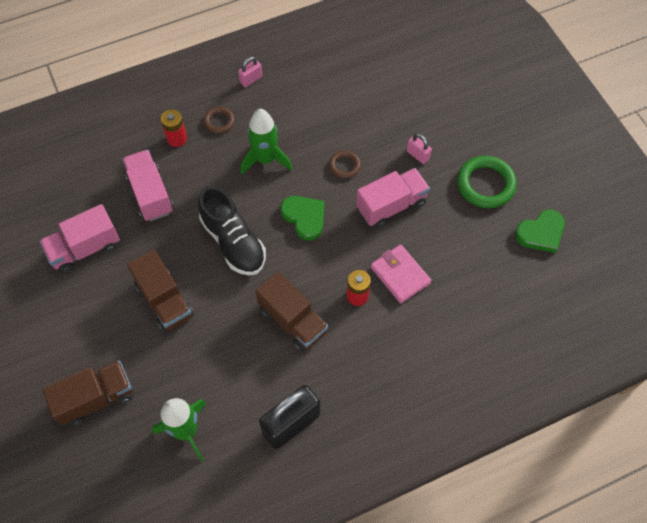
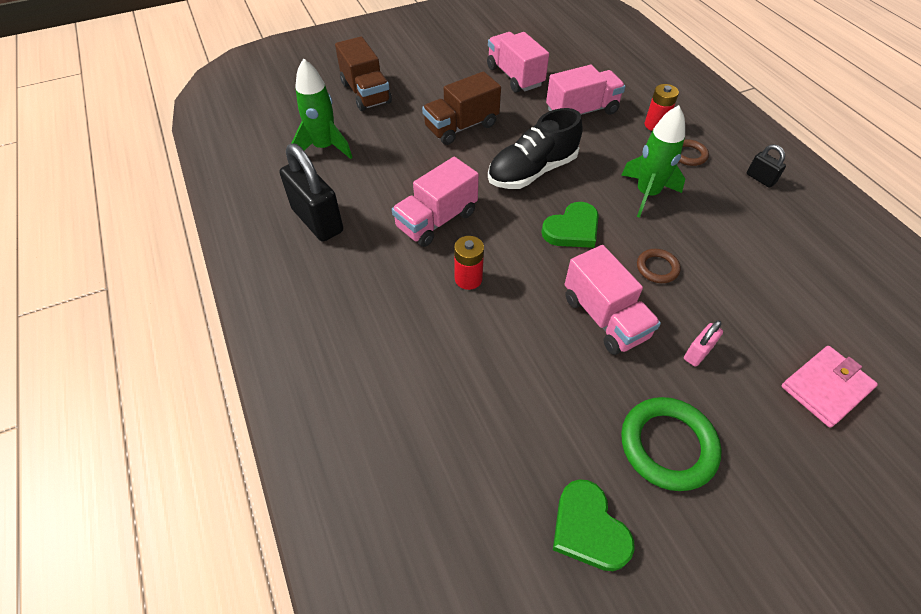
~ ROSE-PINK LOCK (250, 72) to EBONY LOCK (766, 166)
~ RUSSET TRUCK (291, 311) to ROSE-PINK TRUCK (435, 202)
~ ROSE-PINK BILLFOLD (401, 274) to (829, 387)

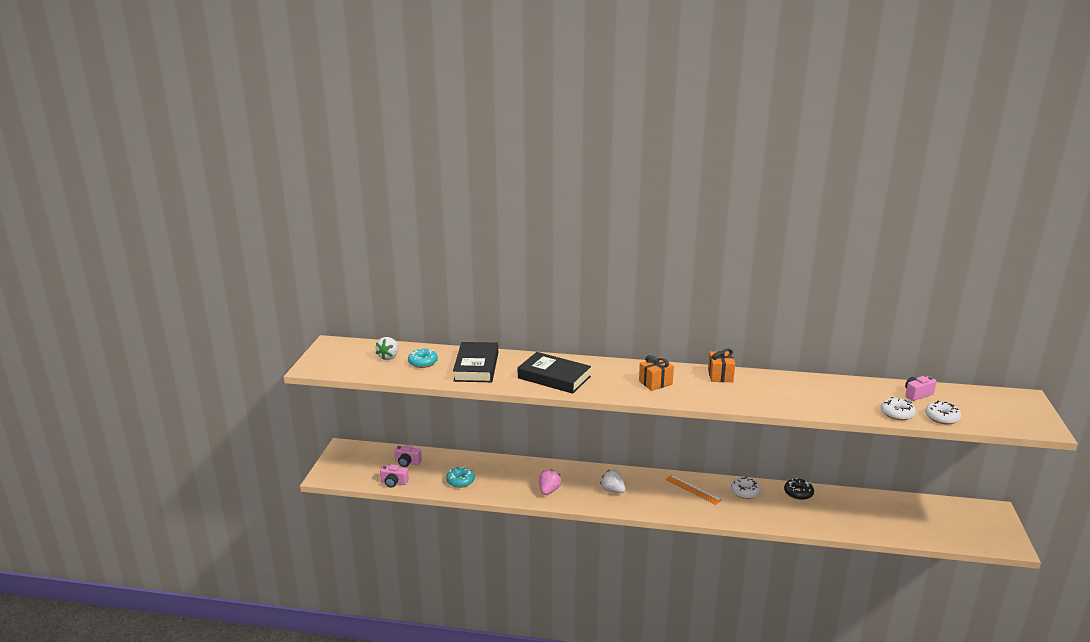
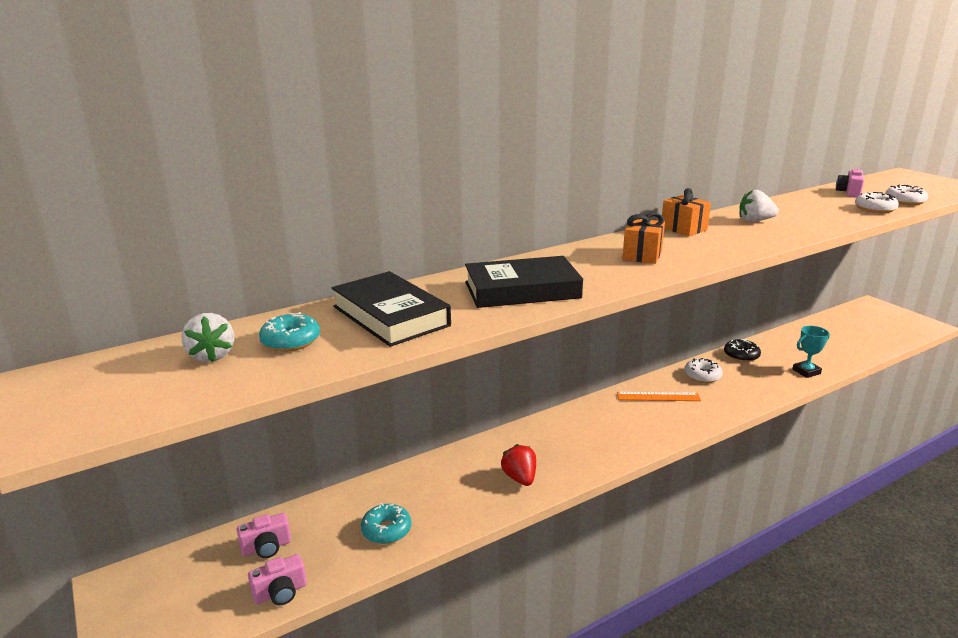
~ ROSE-PINK STRAWBERRY (550, 482) to CRIMSON STRAWBERRY (518, 465)
~ SNOW-WHITE STRAWBERRY (613, 481) to (759, 206)
+ TURQUOISE AWARD CUP (811, 352)

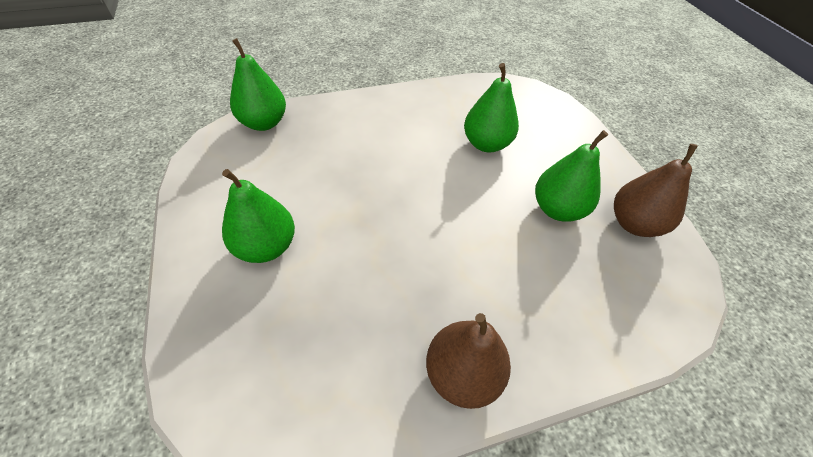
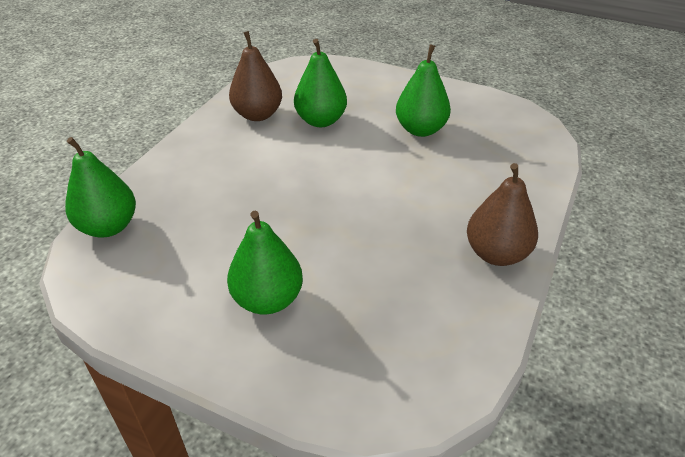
~ RUSSET TOY PEAR (656, 190) to (255, 76)

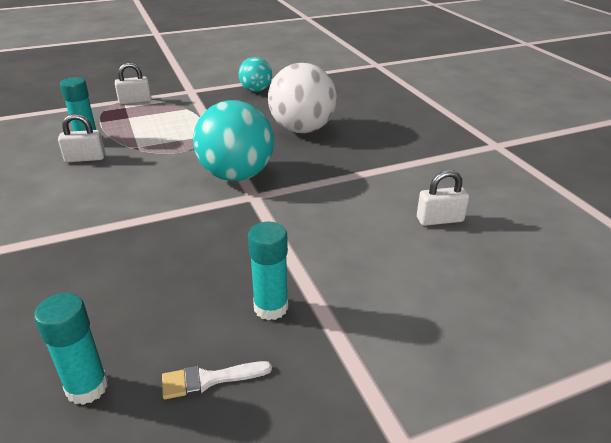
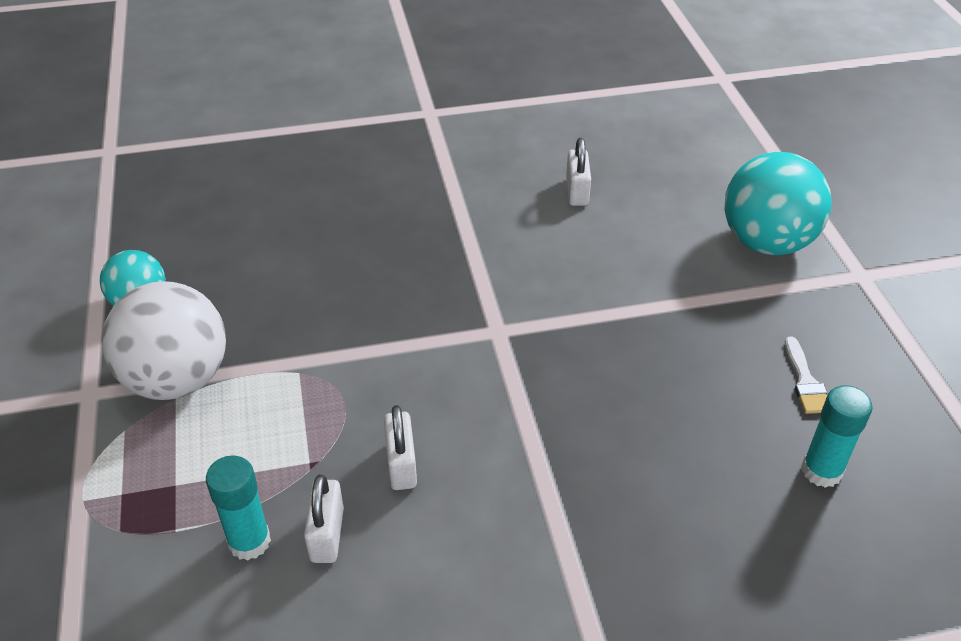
~ SNOW-WHITE LOCK (133, 83) to (400, 447)
~ TURQUOISE BALL (233, 140) to (778, 203)
- TURQUOISE GLUE STICK (268, 271)
~ SNOW-WHITE BALL (302, 98) to (163, 340)

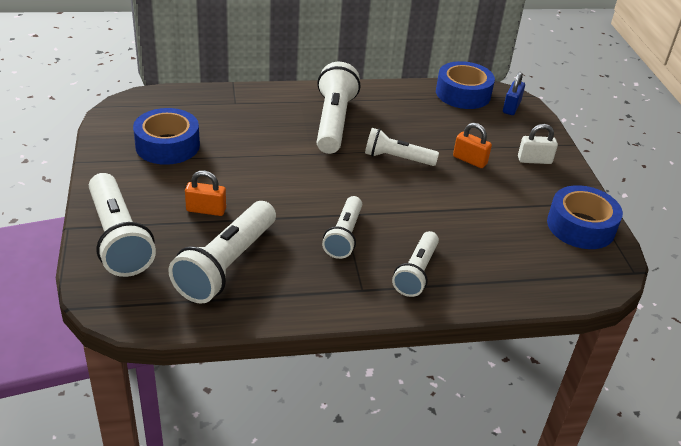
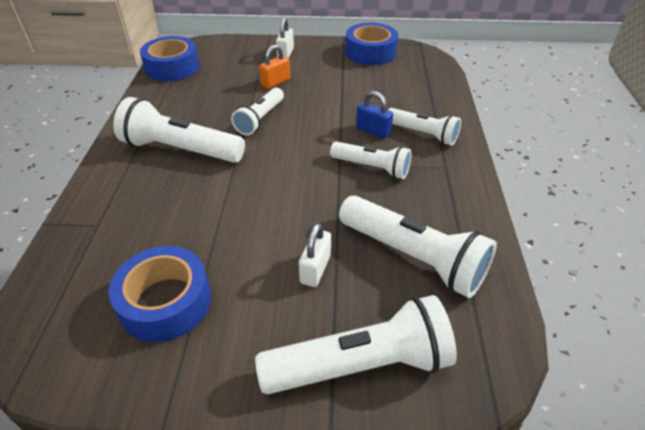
~ ORANGE-COLOURED LOCK (205, 193) to SNOW-WHITE LOCK (315, 255)
~ BLUE LOCK (514, 93) to (374, 115)

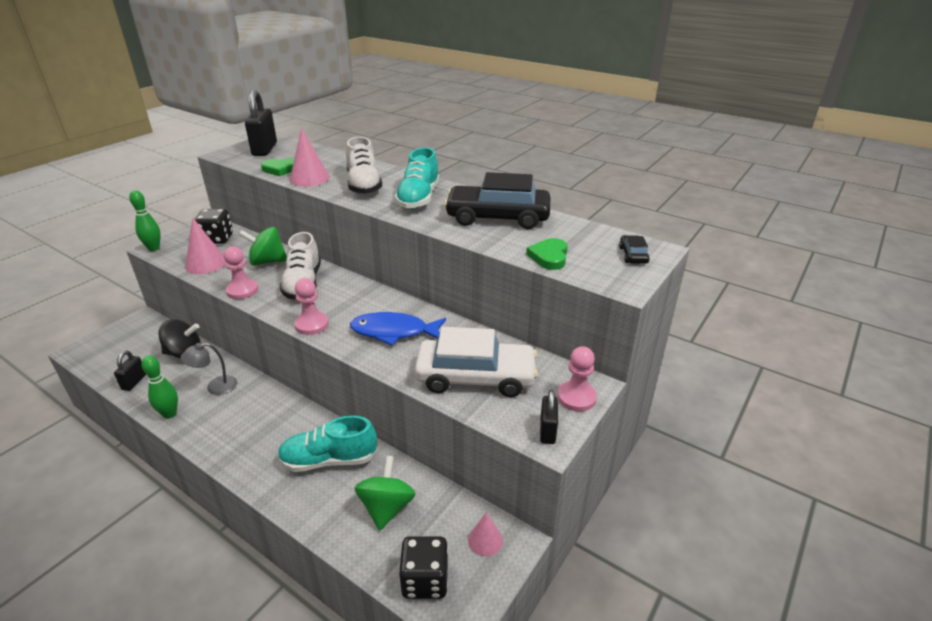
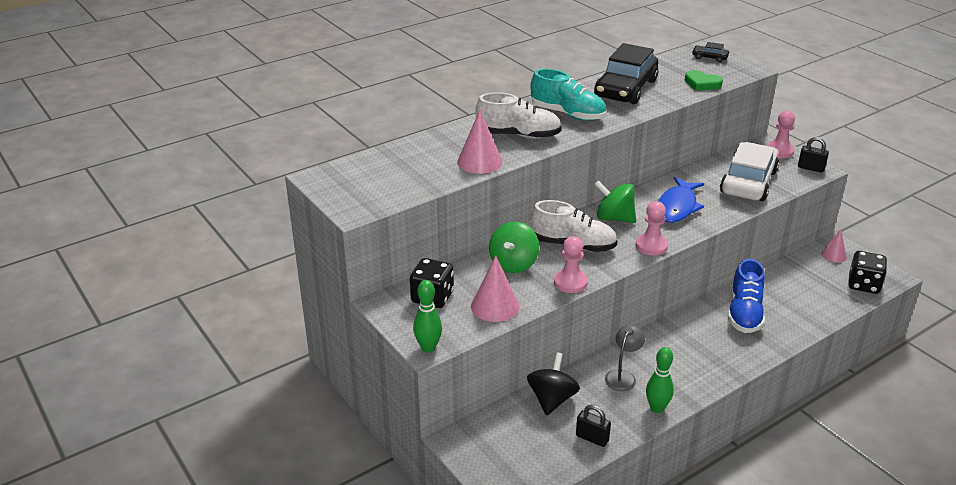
~ ASH-GREY DESK LAMP (209, 369) = (625, 357) 150 degrees counterclockwise
- EBONY LOCK (261, 123)
- LEAF-GREEN LOVE HEART (278, 167)
~ TURQUOISE LACE-UP SHOE (327, 444) to BLUE LACE-UP SHOE (746, 296)
~ LEAF-GREEN WHIRLIGIG (385, 493) to (615, 201)

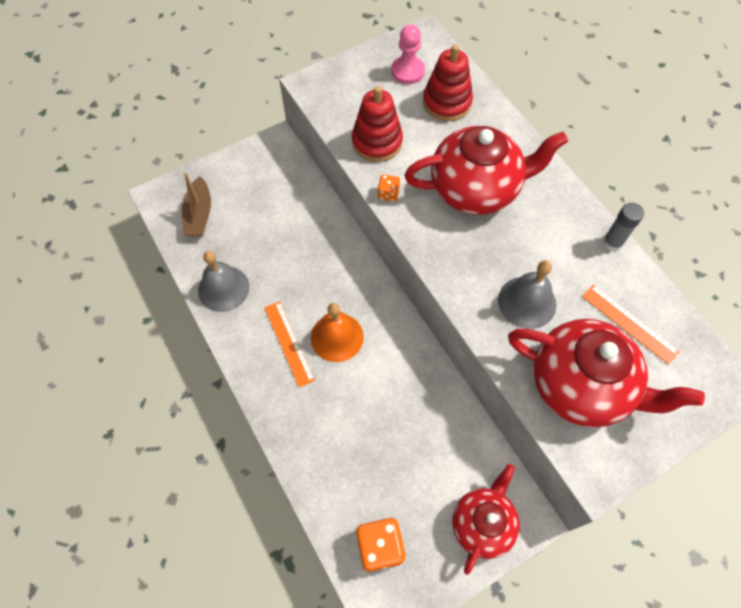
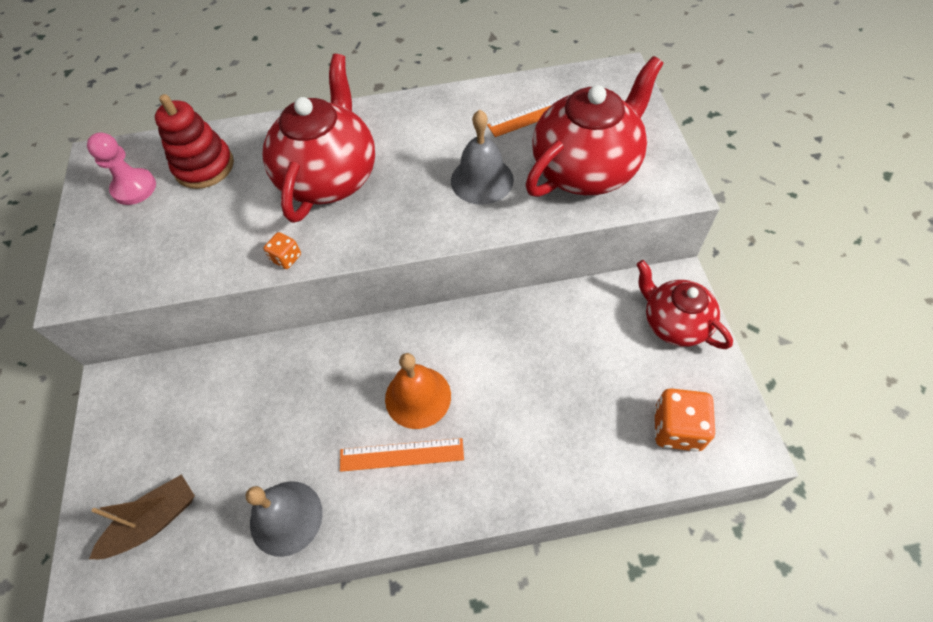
~ RUSSET BOAT (196, 204) = (142, 516) 60 degrees counterclockwise
- CRIMSON STACKING TOY (377, 124)
- ASH-GREY GLUE STICK (623, 227)

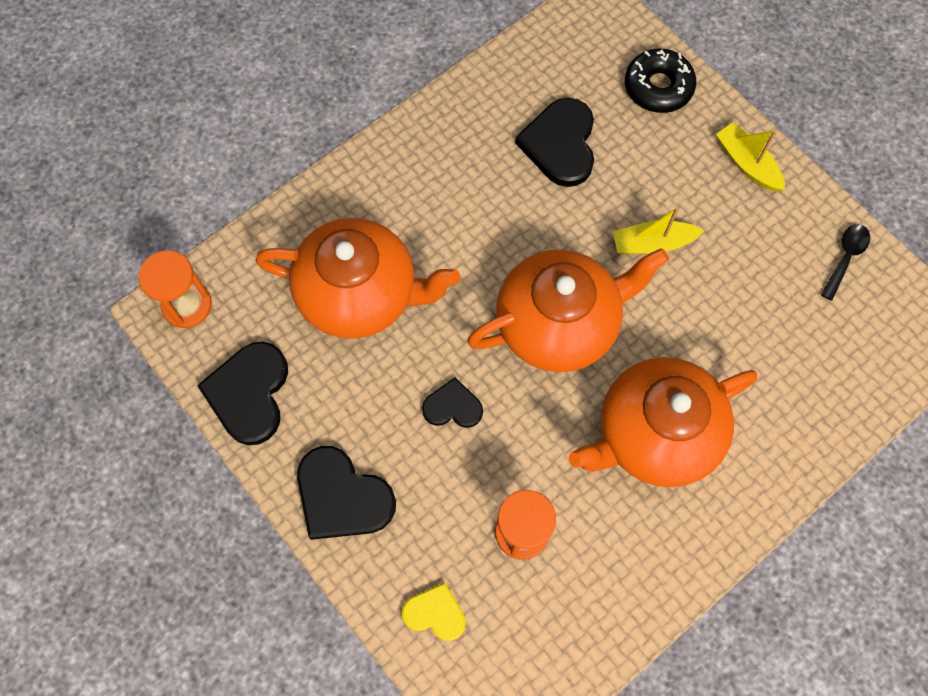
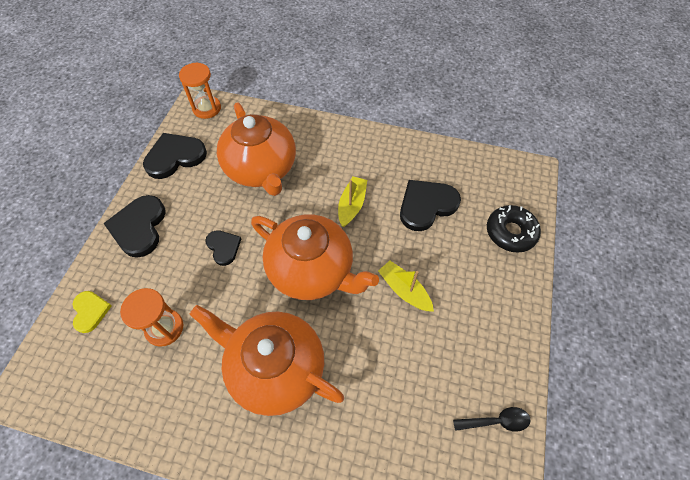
~ BRIGHT YELLOW BOAT (750, 156) to (352, 201)

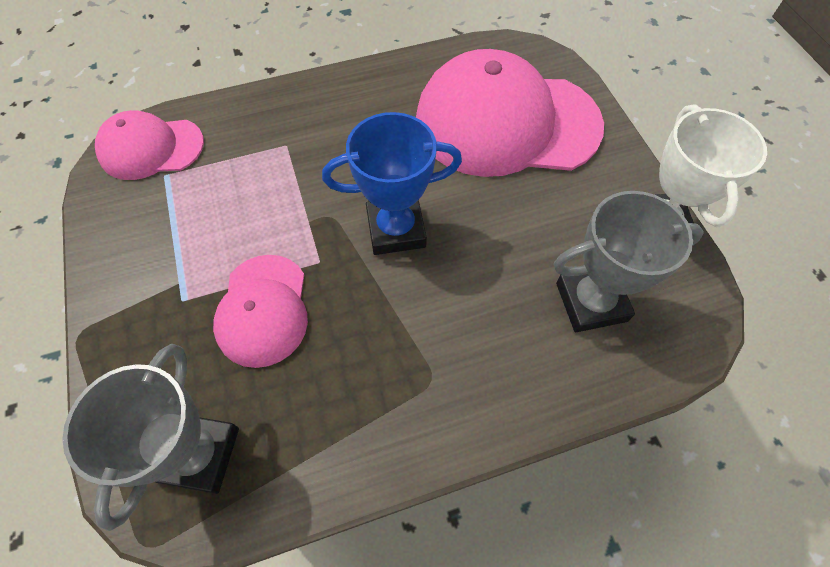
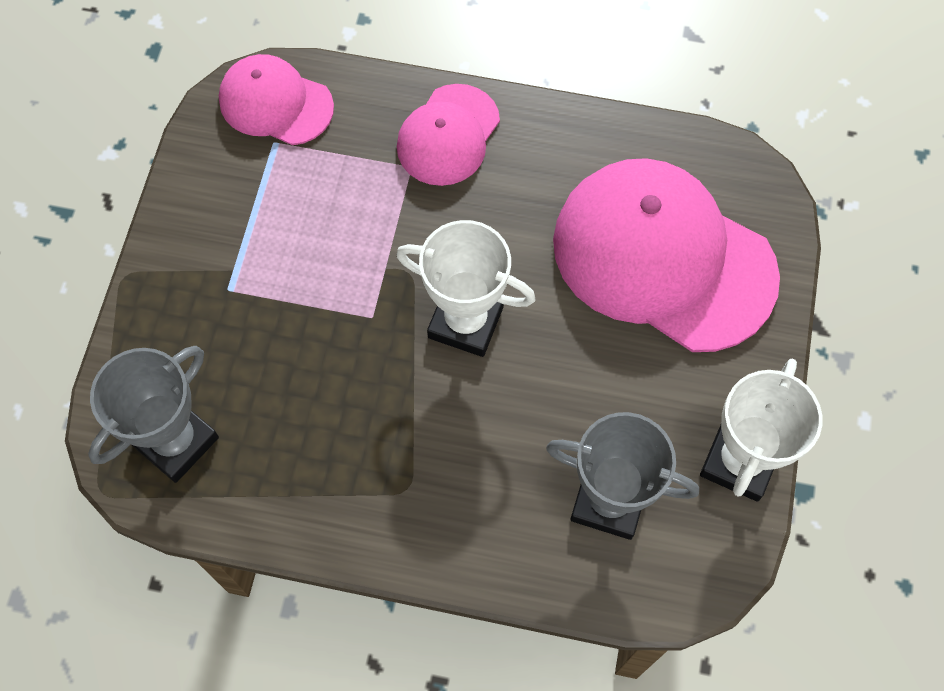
~ ROSE-PINK BASEBALL CAP (260, 311) to (448, 135)
~ BLUE AWARD CUP (392, 183) to SNOW-WHITE AWARD CUP (466, 288)

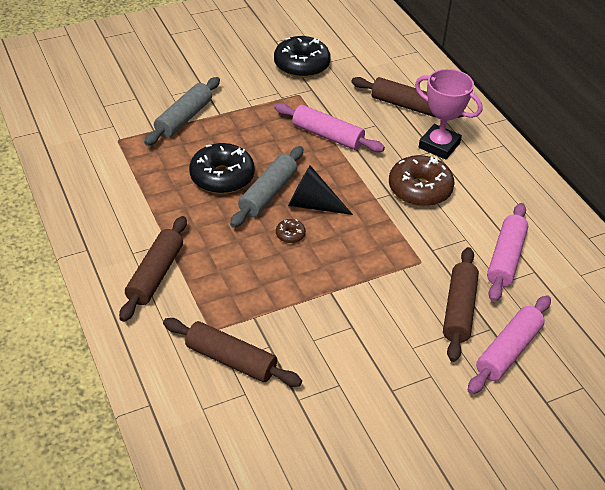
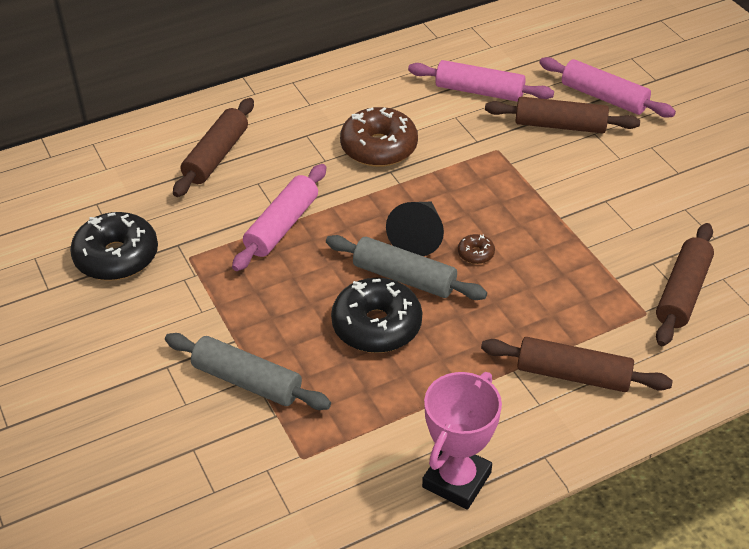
~ ROSE-PINK AWARD CUP (449, 114) to (462, 441)

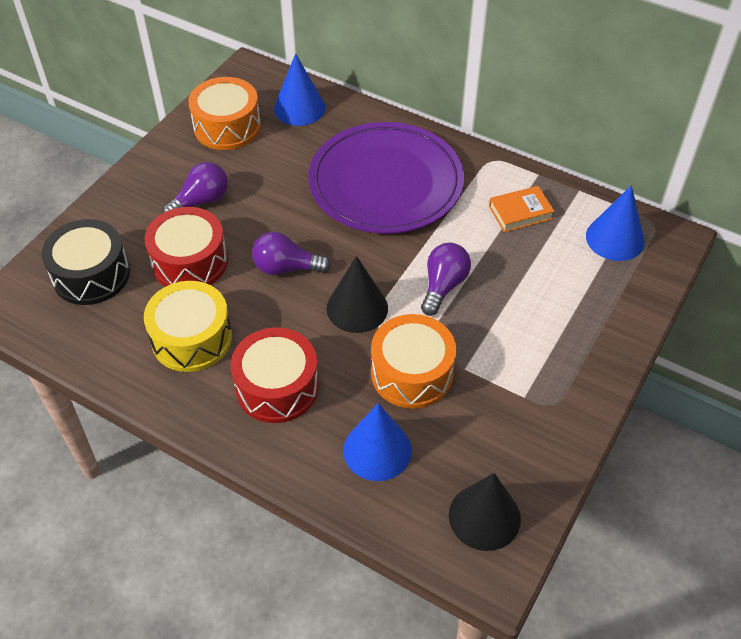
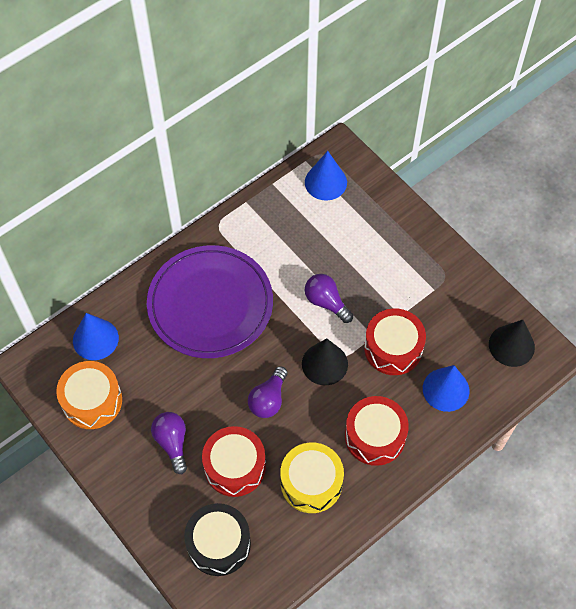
~ ORANGE-COLOURED DRUM (413, 361) to CRIMSON DRUM (395, 341)
- ORANGE-COLOURED HARDBACK (522, 209)

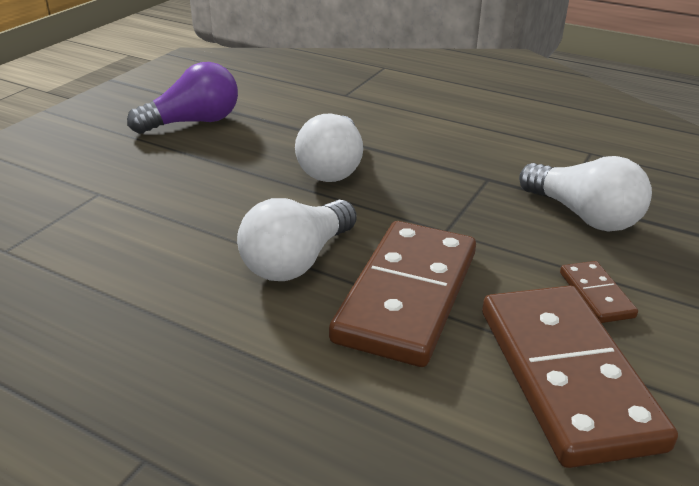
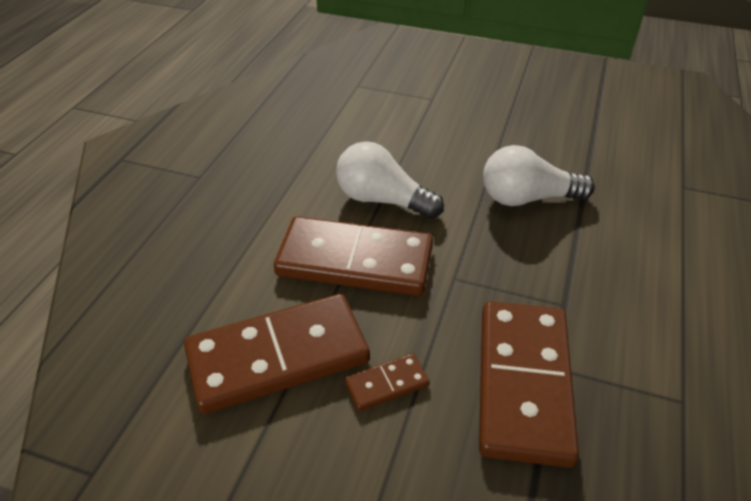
- VIOLET LIGHT BULB (182, 98)
~ SNOW-WHITE LIGHT BULB (585, 194) to RUSSET DOMINO (529, 384)

